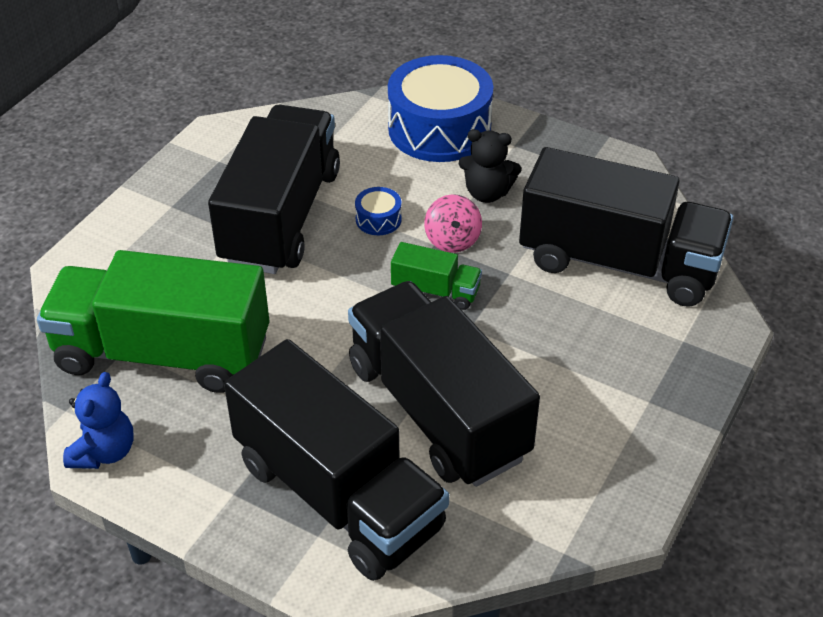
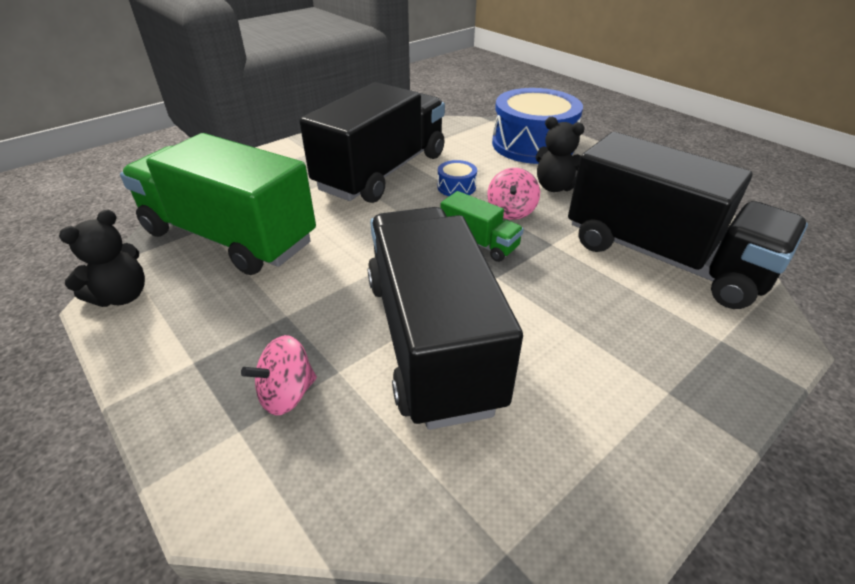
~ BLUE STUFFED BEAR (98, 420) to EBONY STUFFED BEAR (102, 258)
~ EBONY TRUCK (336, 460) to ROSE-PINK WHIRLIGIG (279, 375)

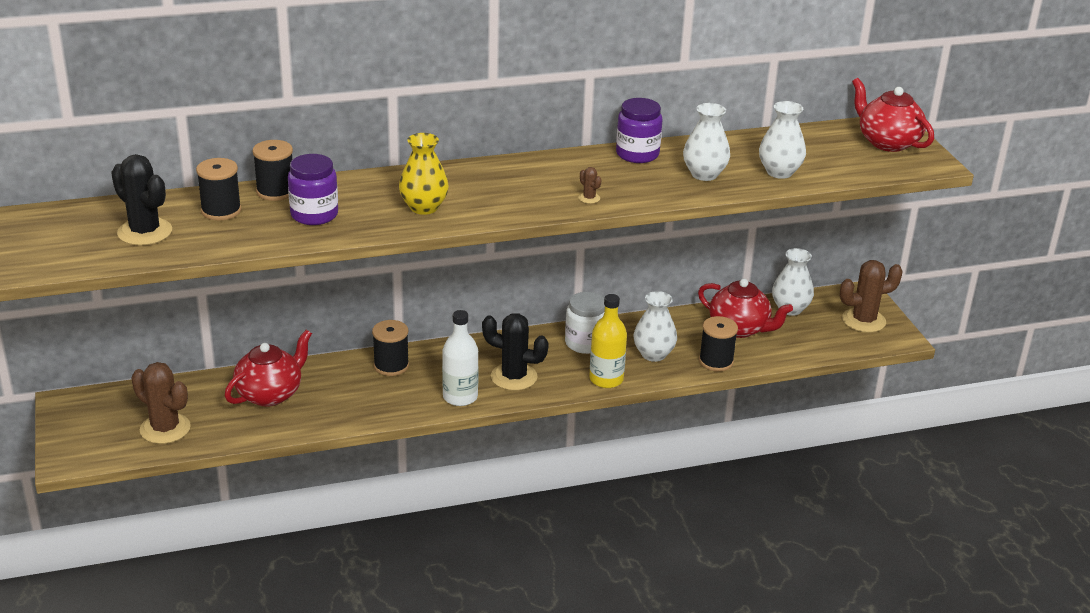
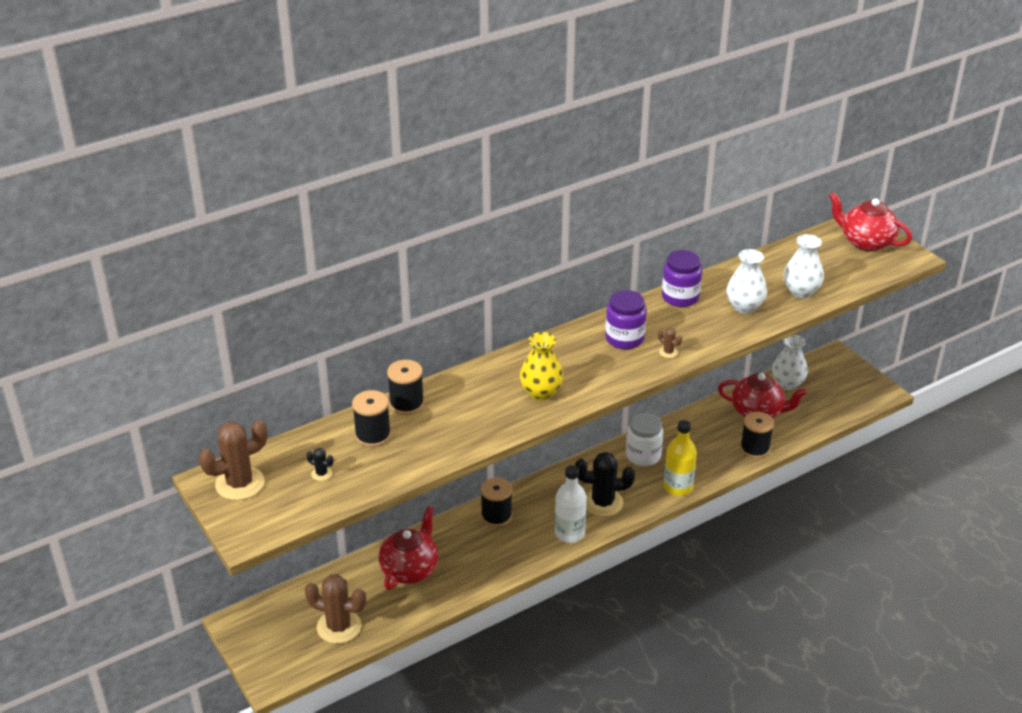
~ EBONY PRICKLY PLANT (141, 200) = (320, 464) x0.43
~ VIOLET JAR (313, 189) to (626, 319)
- SNOW-WHITE FLOWER VASE (655, 326)
~ RUSSET PRICKLY PLANT (871, 296) to (233, 460)

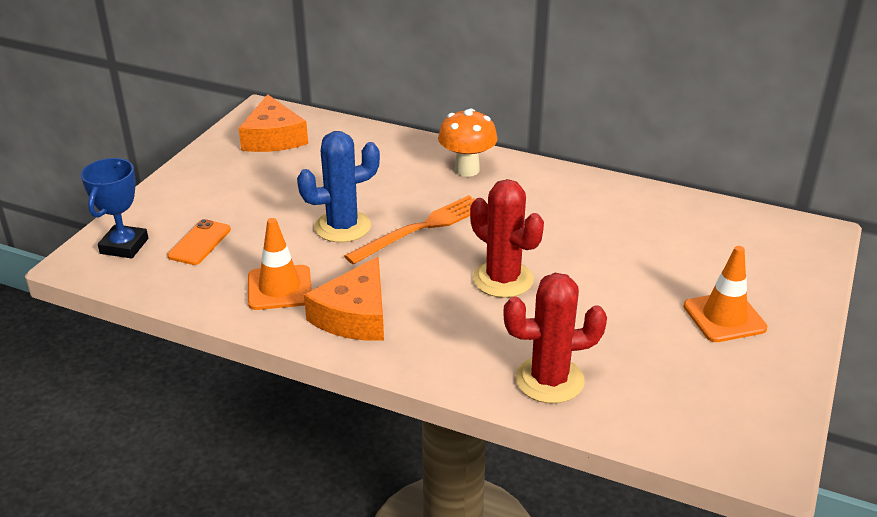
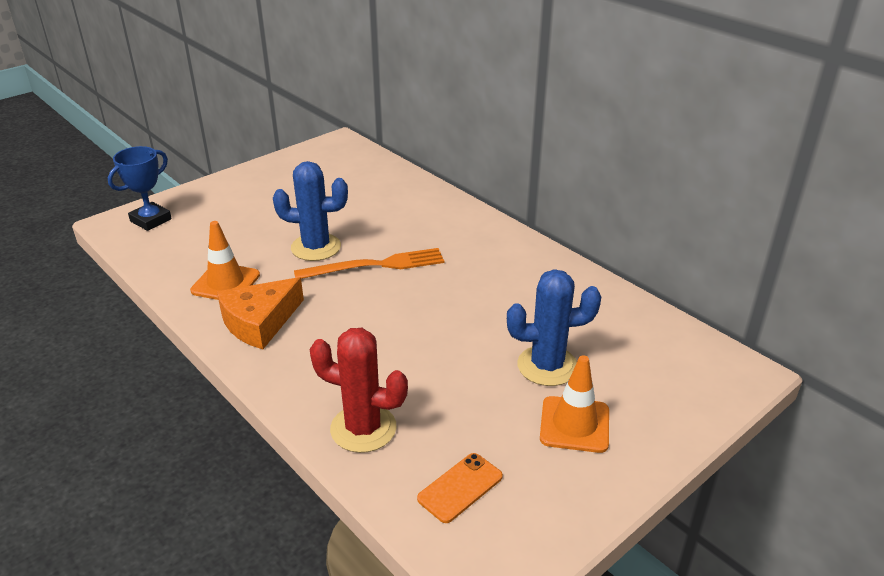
~ ORANGE-COLOURED PHONE (199, 242) to (460, 488)
- ORANGE-COLOURED CHEESE (273, 123)
- ORANGE-COLOURED FUNGUS (467, 143)
- CRIMSON PRICKLY PLANT (507, 238)
+ BLUE PRICKLY PLANT (554, 327)

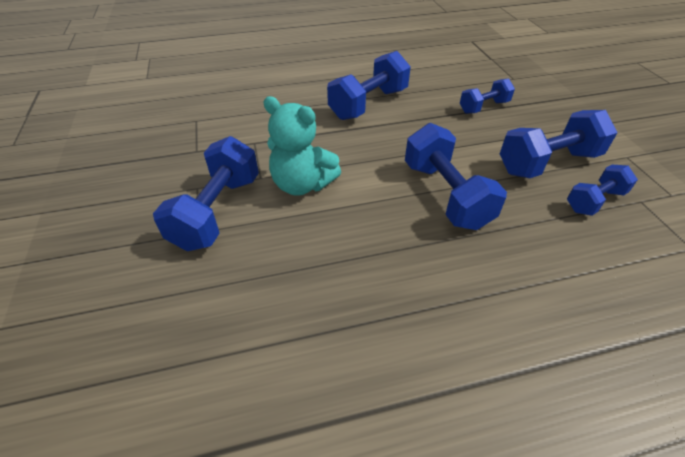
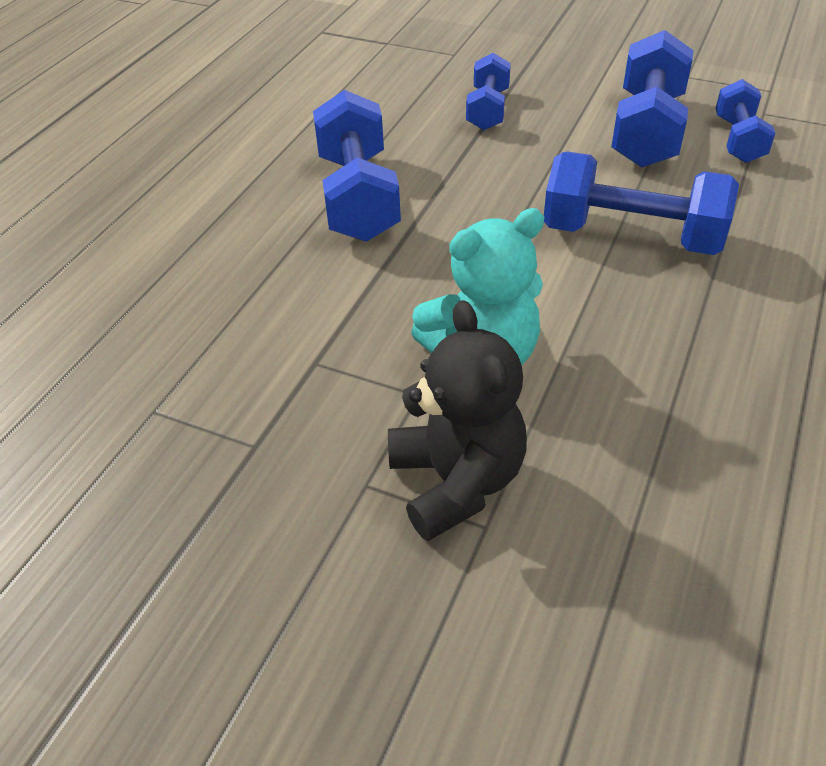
~ BLUE FREE WEIGHT (206, 193) to EBONY STUFFED BEAR (457, 420)

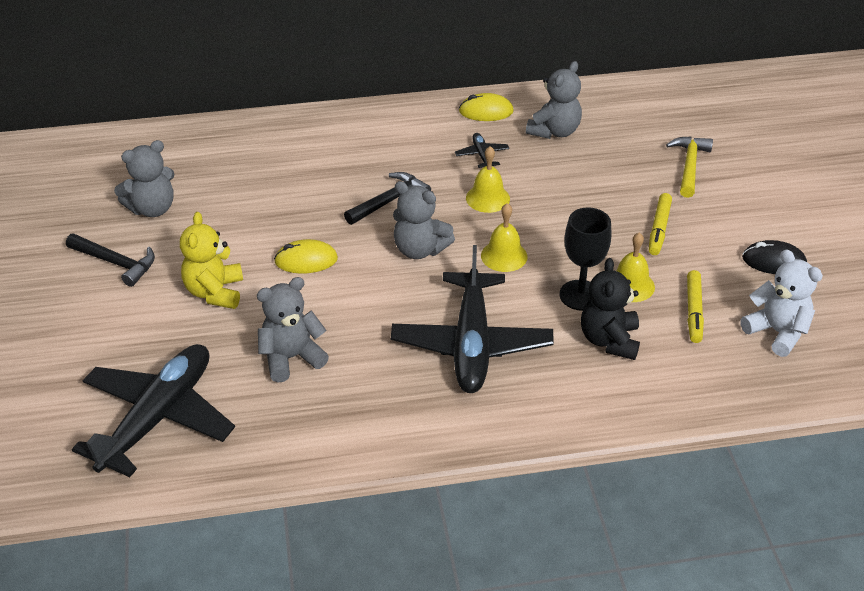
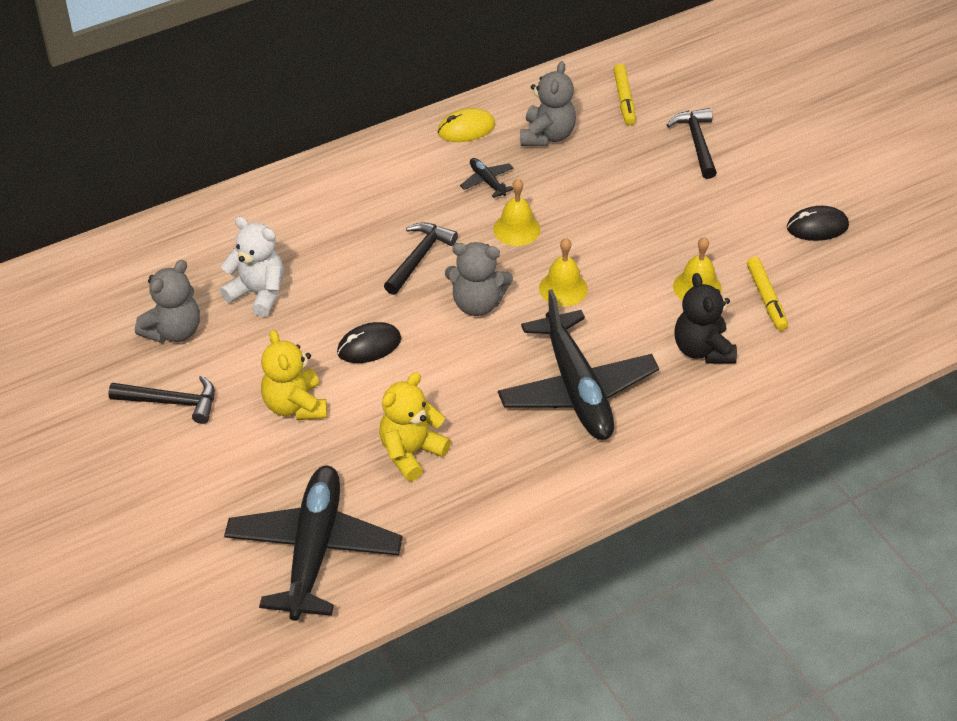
~ ASH-GREY STUFFED BEAR (293, 330) to BRIGHT YELLOW STUFFED BEAR (415, 426)
~ BRIGHT YELLOW COMPUTER MOUSE (306, 256) to EBONY COMPUTER MOUSE (369, 342)
- EBONY GOBLET (585, 259)
~ BRIGHT YELLOW FELT PEN (660, 224) to (624, 94)
~ BRIGHT YELLOW CLAW HAMMER (689, 167) to EBONY CLAW HAMMER (692, 143)
~ SNOW-WHITE STUFFED BEAR (781, 303) to (252, 266)

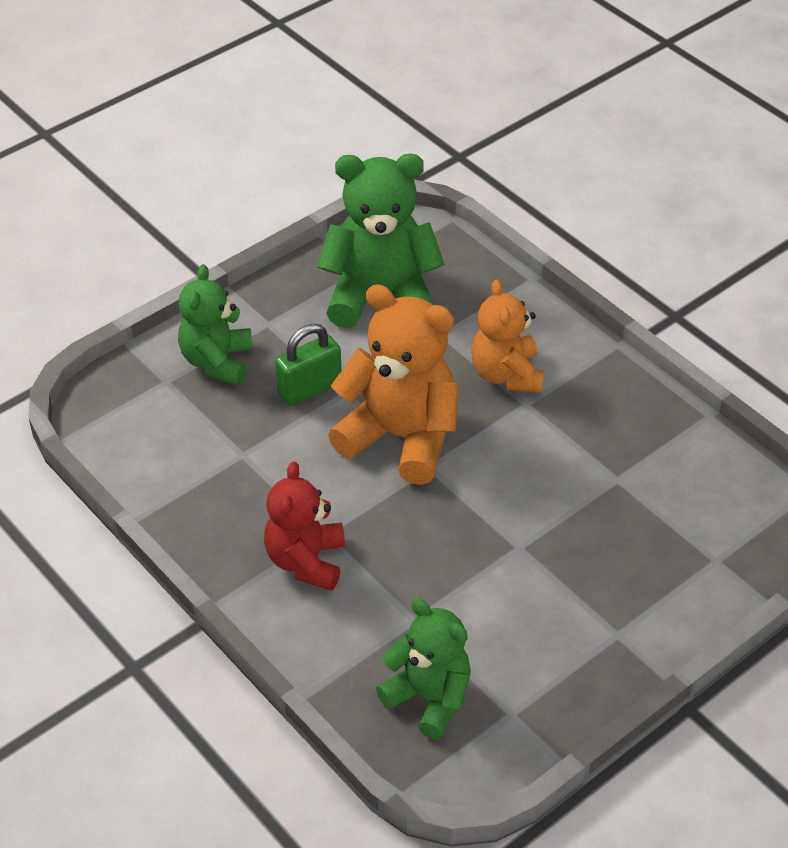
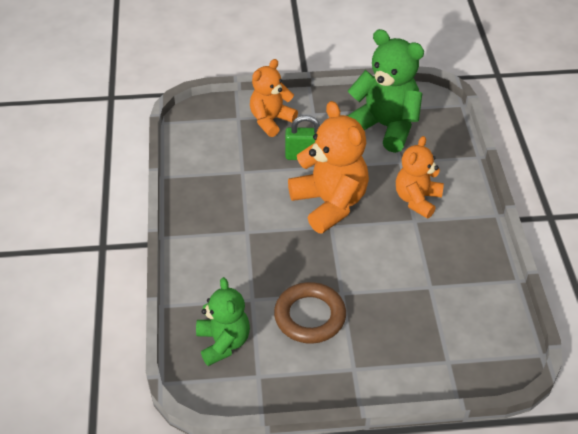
~ LEAF-GREEN STUFFED BEAR (215, 325) to ORANGE-COLOURED STUFFED BEAR (274, 98)
- CRIMSON STUFFED BEAR (304, 526)
+ RUSSET RING (310, 312)

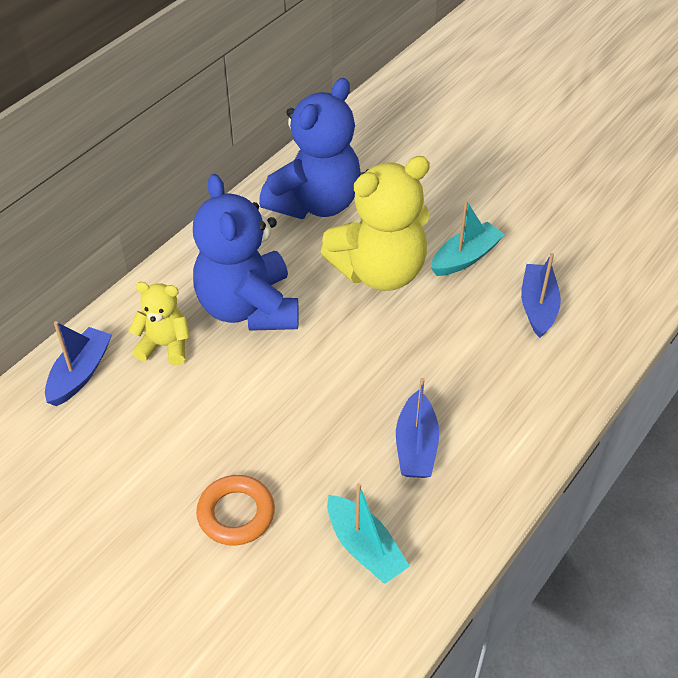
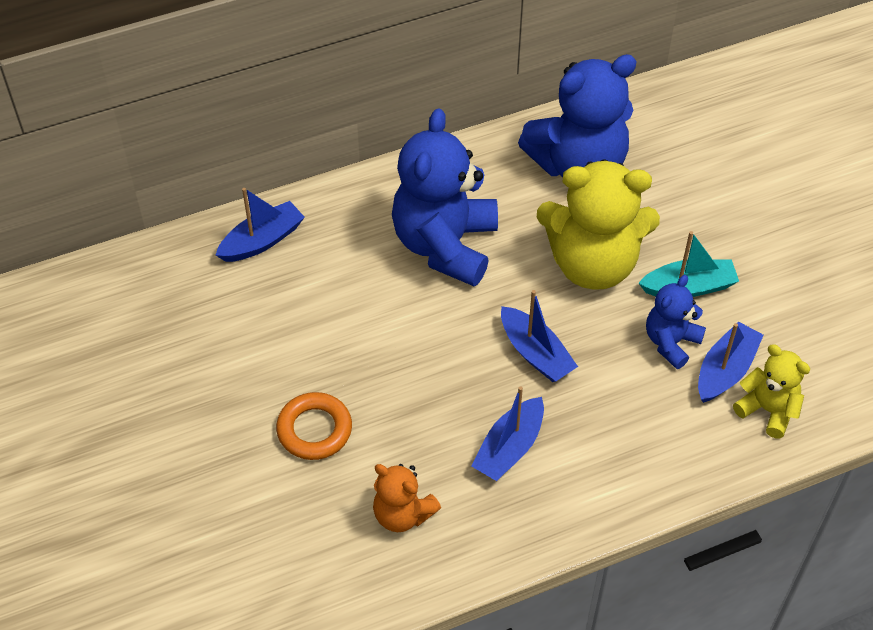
~ BRIGHT YELLOW STUFFED BEAR (159, 323) to (771, 391)
~ TURQUOISE BOAT (368, 533) to ORANGE-COLOURED STUFFED BEAR (407, 498)
+ BLUE BOAT (539, 336)
+ BLUE STUFFED BEAR (676, 322)

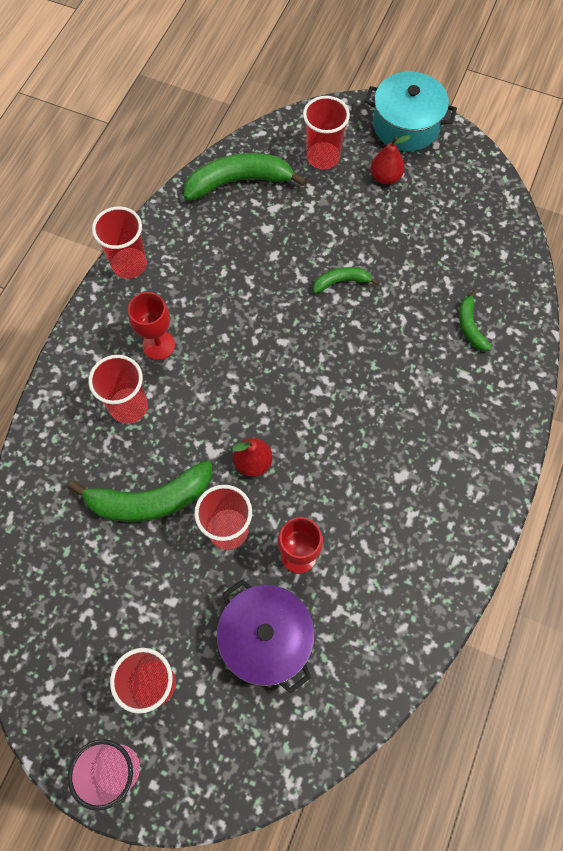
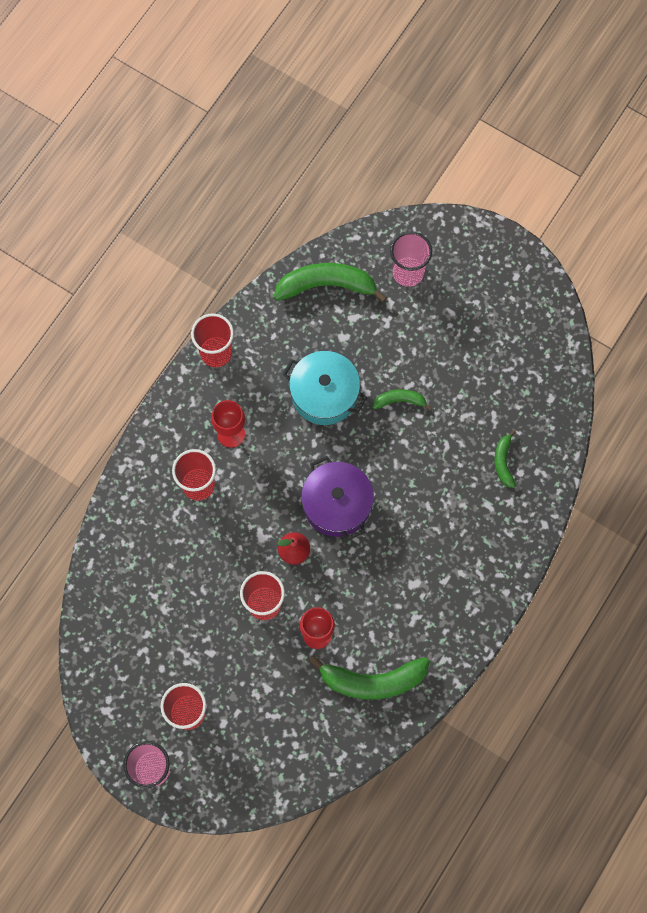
~ LEAF-GREEN BANANA FRUIT (140, 491) to (369, 677)
~ VIOLET POT (266, 636) to (337, 498)
~ CRIMSON CUP (326, 132) to ROSE-PINK CUP (411, 259)
~ TURQUOISE POT (411, 111) to (324, 388)
- CRIMSON TOY PEAR (391, 160)

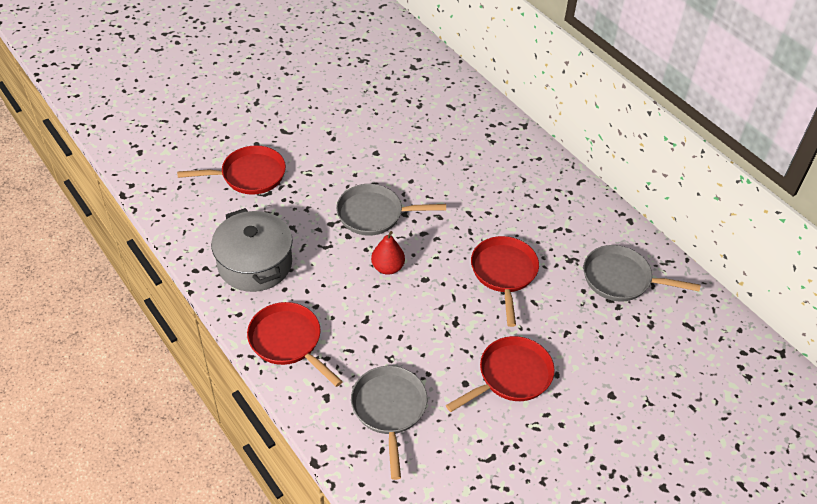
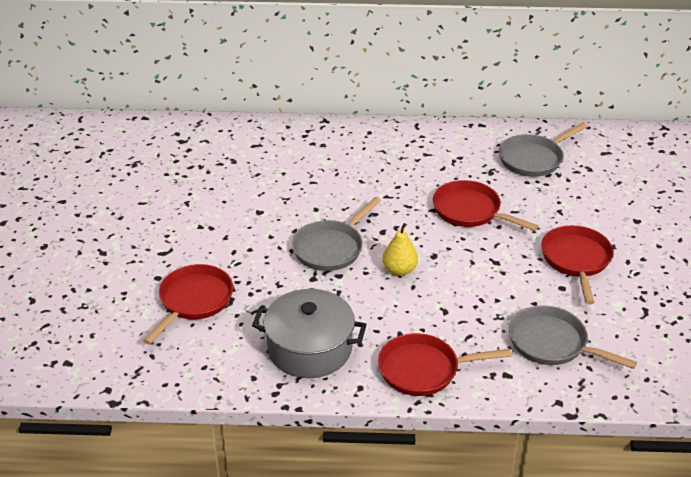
~ CRIMSON TOY PEAR (388, 253) to BRIGHT YELLOW TOY PEAR (400, 249)

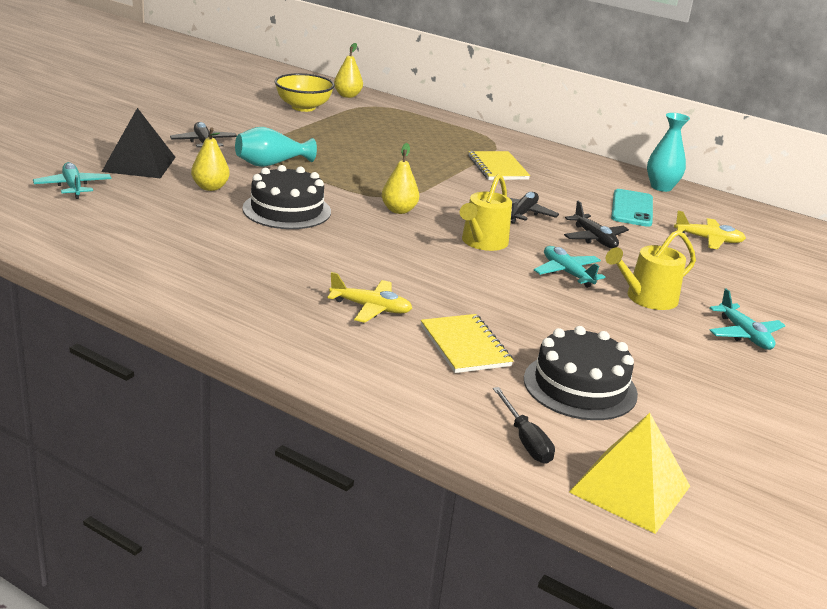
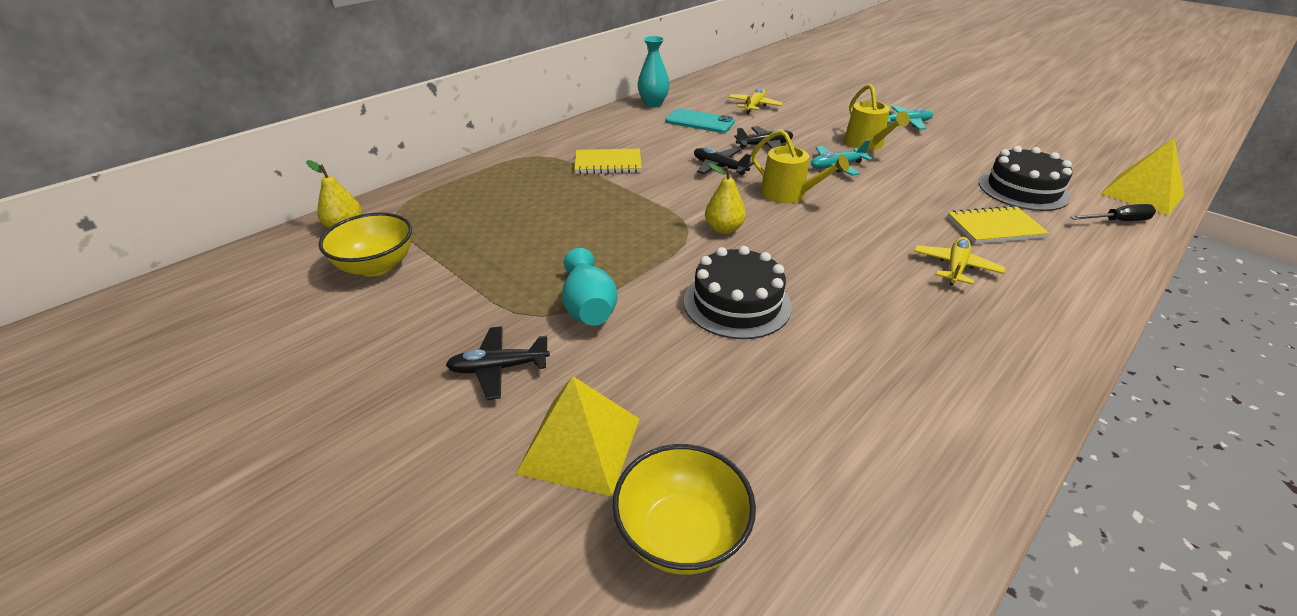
~ TURQUOISE AEROPLANE (72, 180) to BRIGHT YELLOW BOWL (684, 509)
~ EBONY PYRAMID SHAPE (139, 143) to BRIGHT YELLOW PYRAMID SHAPE (578, 436)
- BRIGHT YELLOW TOY PEAR (210, 159)

